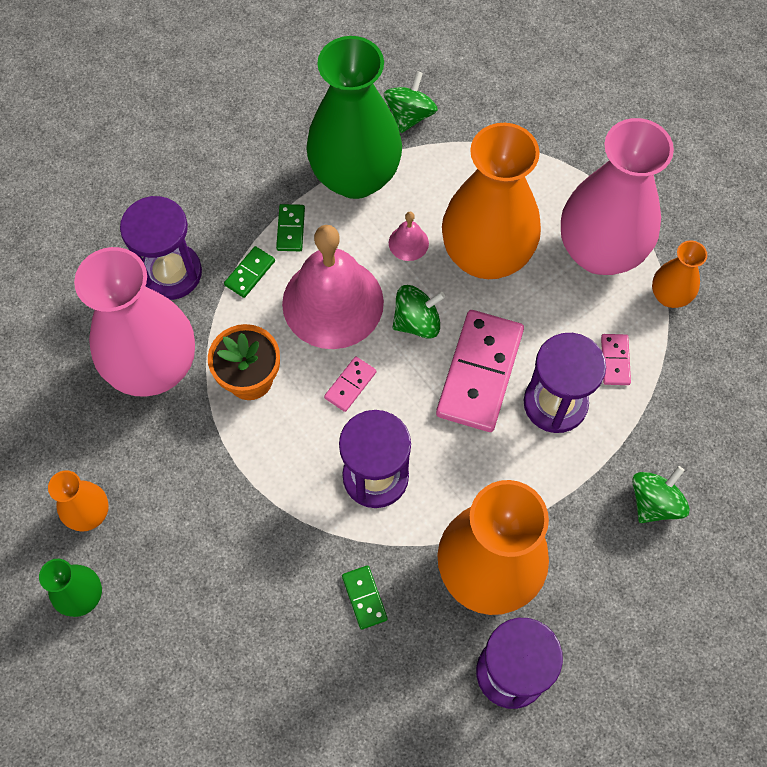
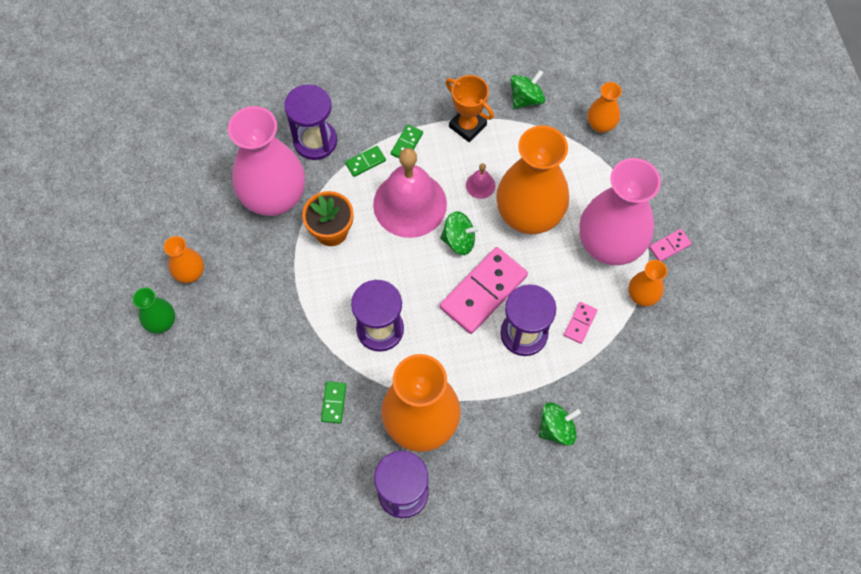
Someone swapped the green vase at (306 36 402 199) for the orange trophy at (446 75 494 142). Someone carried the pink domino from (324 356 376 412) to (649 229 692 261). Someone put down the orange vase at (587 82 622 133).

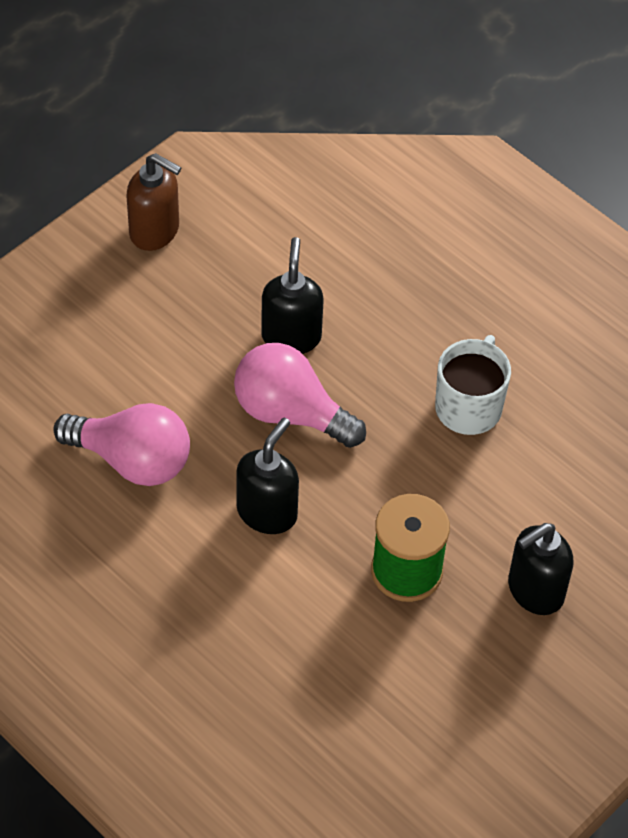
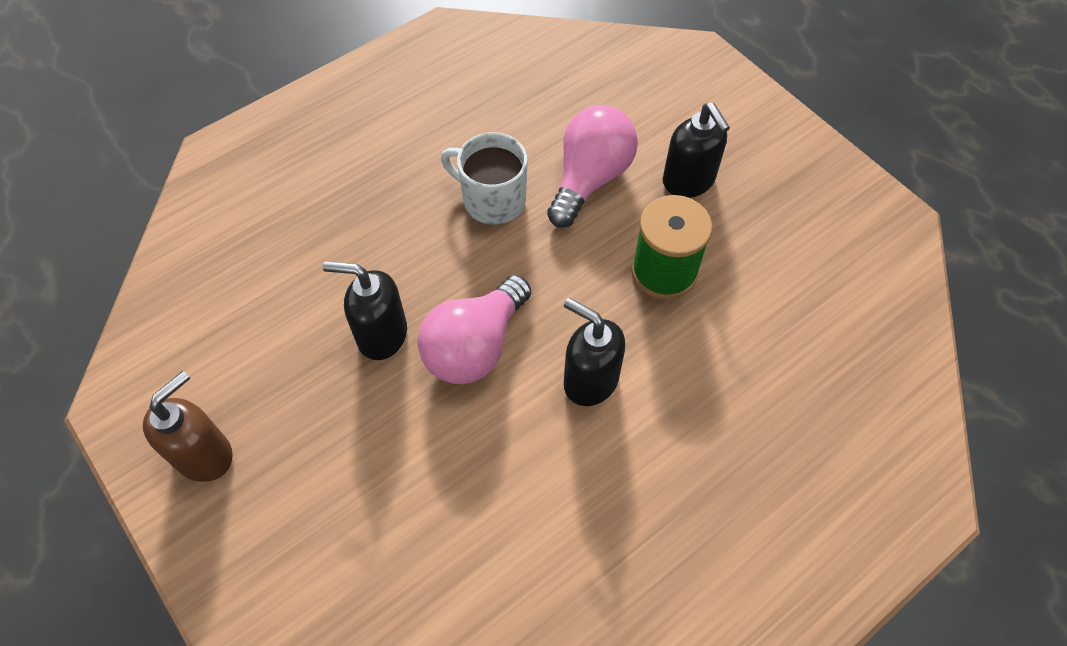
Someone carried the pink light bulb from (53 403 190 486) to (547 105 638 228).

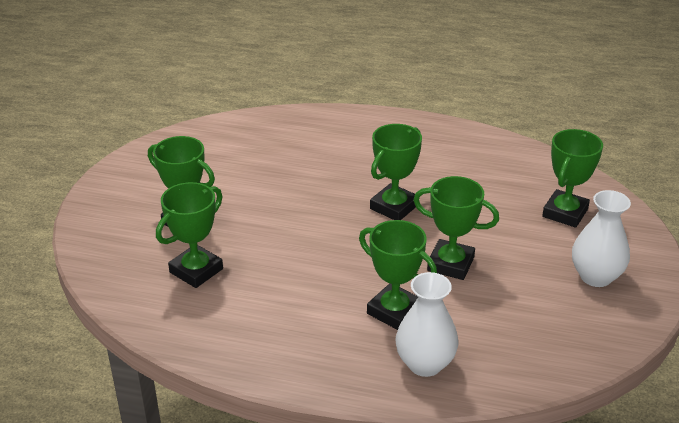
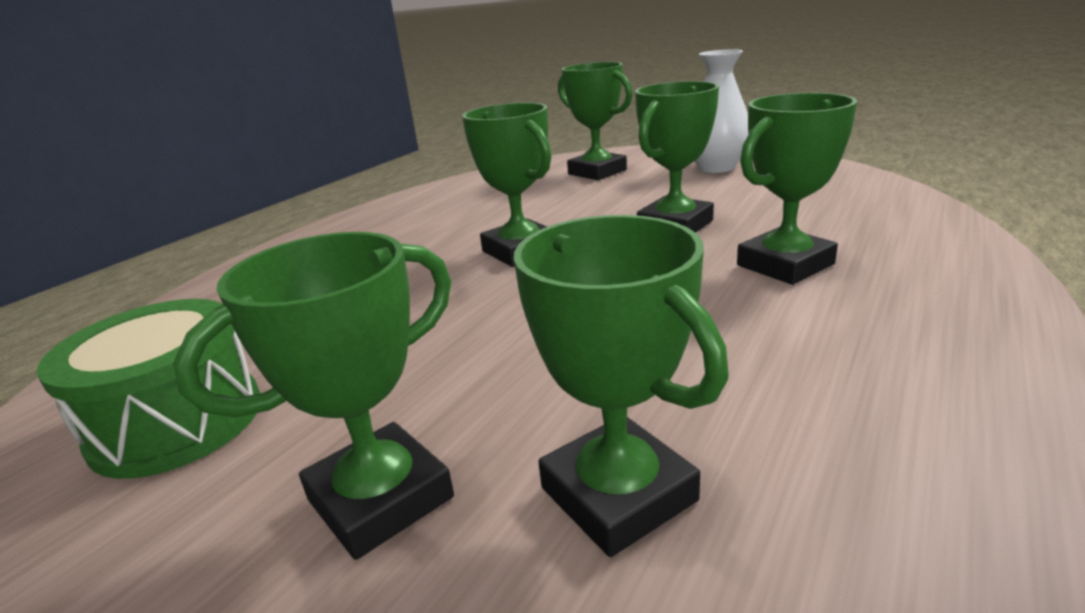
Someone took away the white vase at (395 272 458 377). Someone put down the green drum at (36 299 260 479).

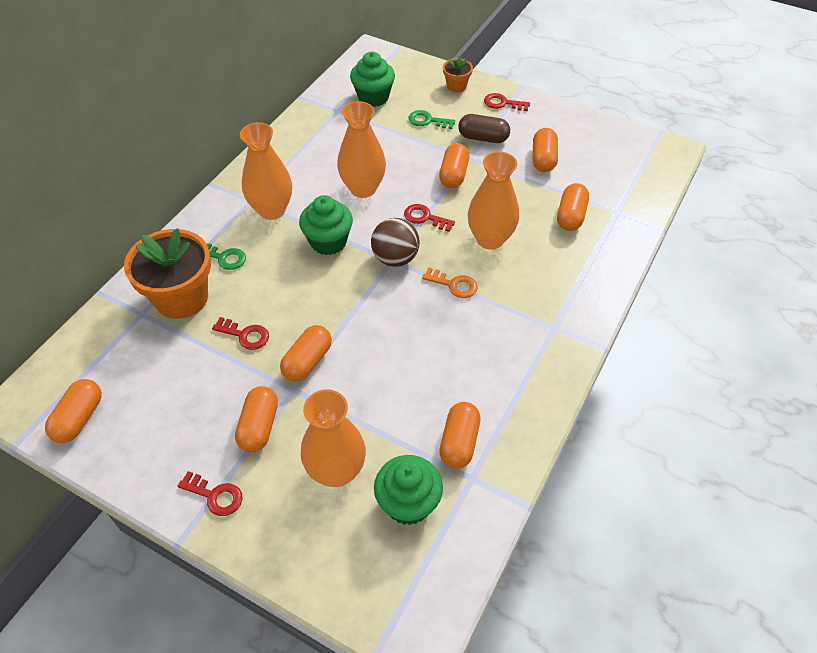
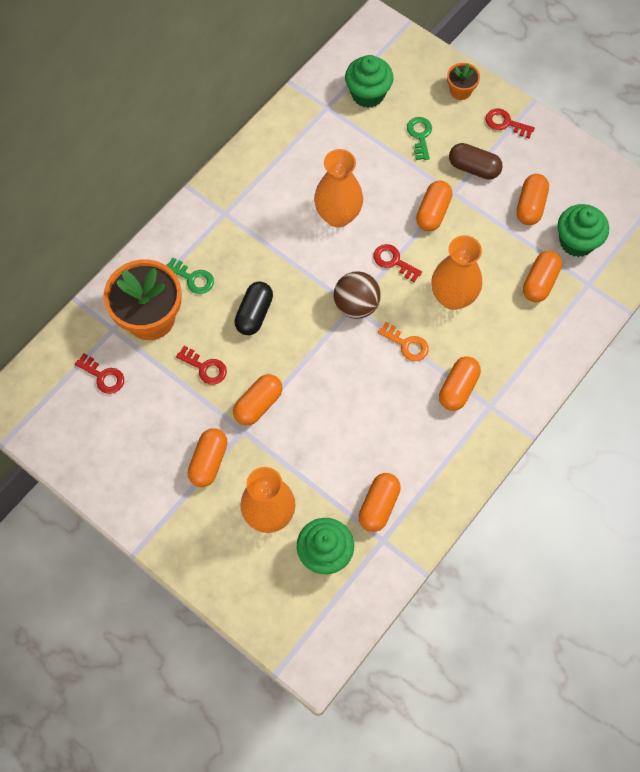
Someone carried the orange capsule from (45 379 102 443) to (439 356 481 411). Someone carried the red key from (178 471 242 516) to (75 353 124 394). Someone took away the orange vase at (240 122 292 220). Someone carried the green cupcake from (299 195 353 255) to (558 204 609 257). Someone rotated the green key at (409 110 455 129) by 60 degrees clockwise. Someone put down the black capsule at (234 281 273 335).

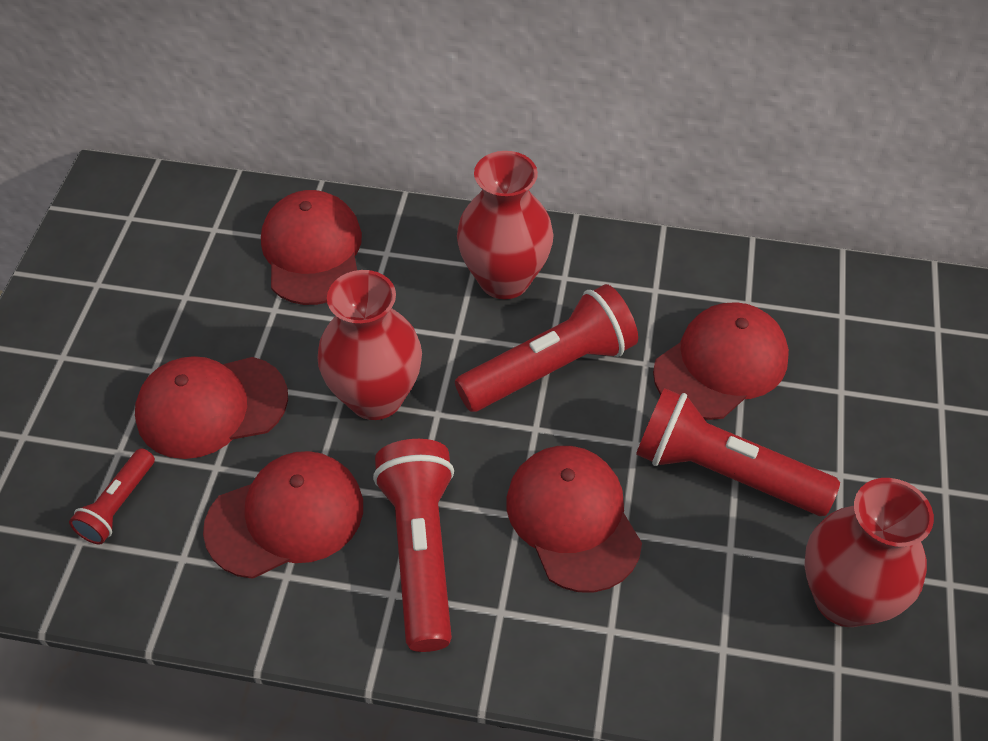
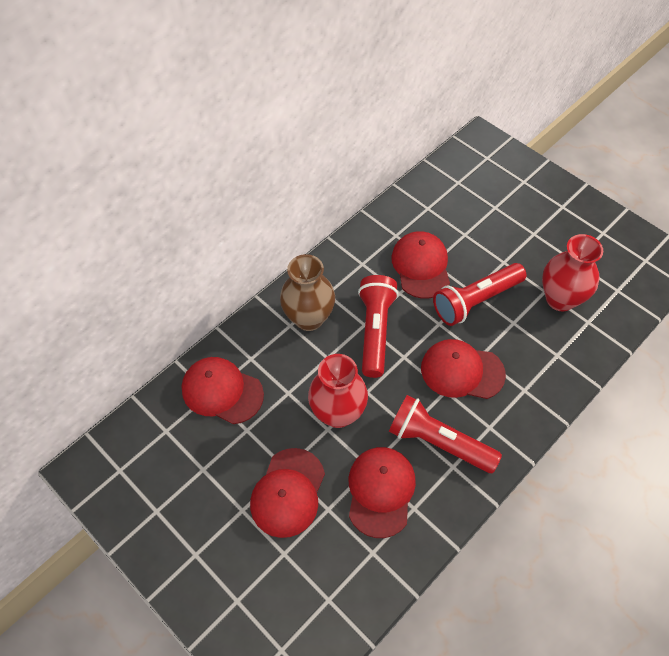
Someone took away the red flashlight at (69 448 155 545). Someone repainted the red vase at (457 151 553 299), which became the brown vase at (280 254 335 331).

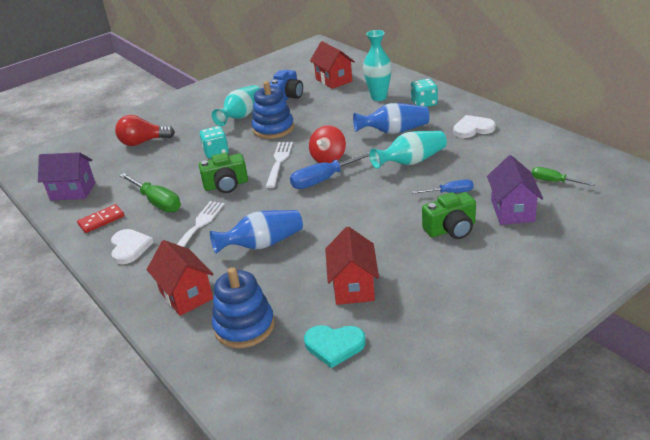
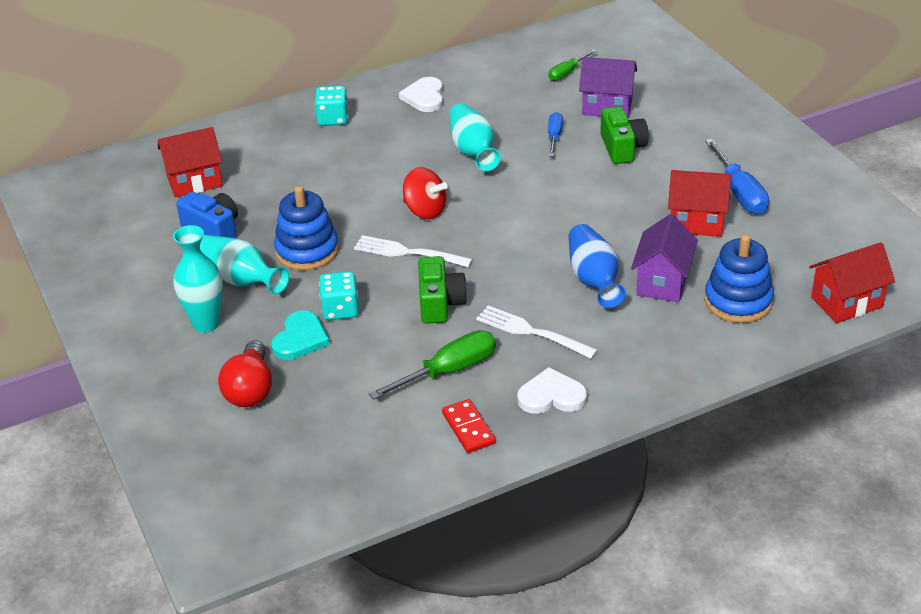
Someone carried the purple house from (38 152 95 200) to (631 214 698 302). Someone carried the red house from (147 240 214 316) to (809 242 895 323). Someone carried the blue screwdriver from (290 152 370 189) to (705 139 769 214). Someone carried the turquoise heart from (304 325 366 368) to (271 310 330 360). Someone took away the blue vase at (353 103 430 134). Someone carried the turquoise vase from (363 30 392 101) to (173 225 223 333).

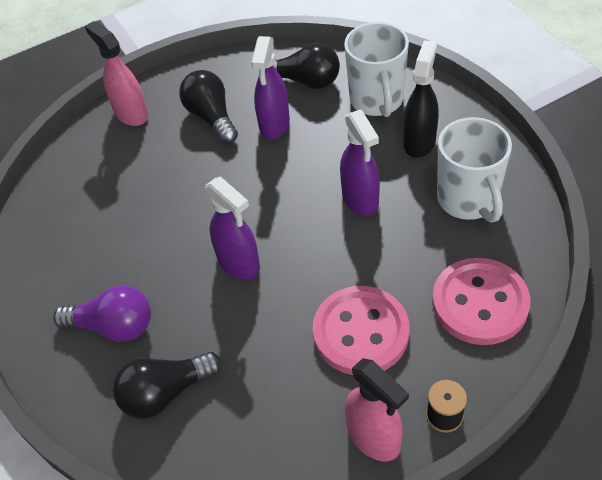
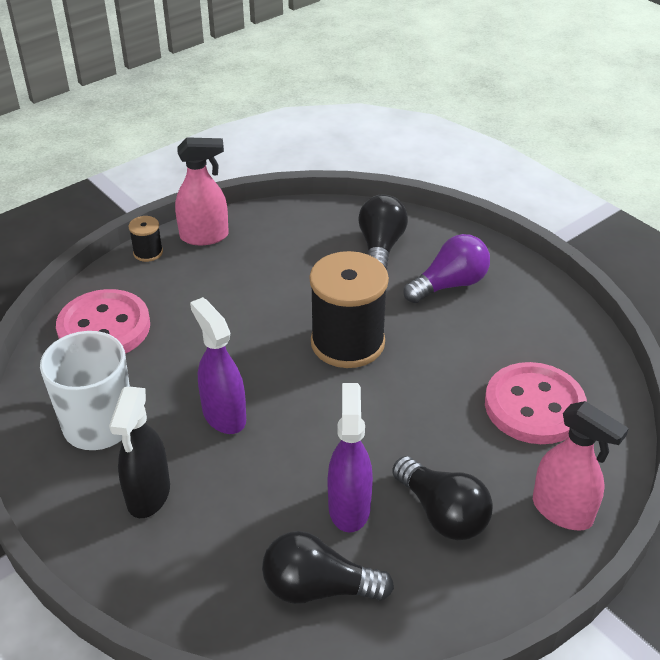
Someone rotated the purple light bulb at (53 285 151 342) by 150 degrees clockwise. Someone rotated the black light bulb at (112 352 222 419) by 45 degrees counterclockwise. Someone swapped the purple spray bottle at (205 176 260 279) for the black spool at (309 251 389 368). Someone carried the pink button from (312 286 409 375) to (485 362 587 444). Someone took away the white mug at (344 22 409 117). Someone rotated the pink spray bottle at (345 358 409 461) by 135 degrees clockwise.

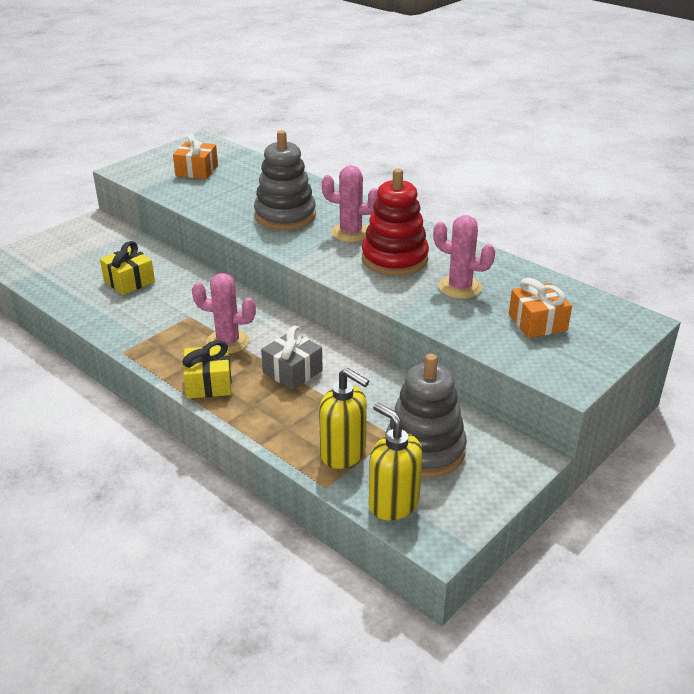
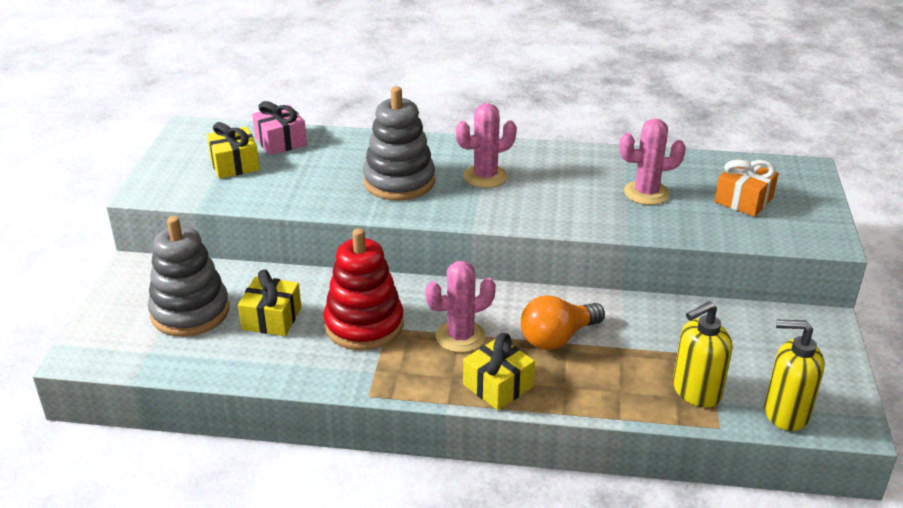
Someone repainted the orange gift at (173 134 218 179), which became the yellow gift at (207 122 260 178). Someone swapped the grey gift at (261 326 323 390) for the orange light bulb at (521 295 605 350). Someone rotated the yellow soap dispenser at (319 368 369 469) by 150 degrees clockwise. Someone carried the red stacking toy from (362 168 429 276) to (323 228 404 350). Someone carried the grey stacking toy from (385 354 467 478) to (148 216 229 337). Someone put down the pink gift at (252 101 307 155).

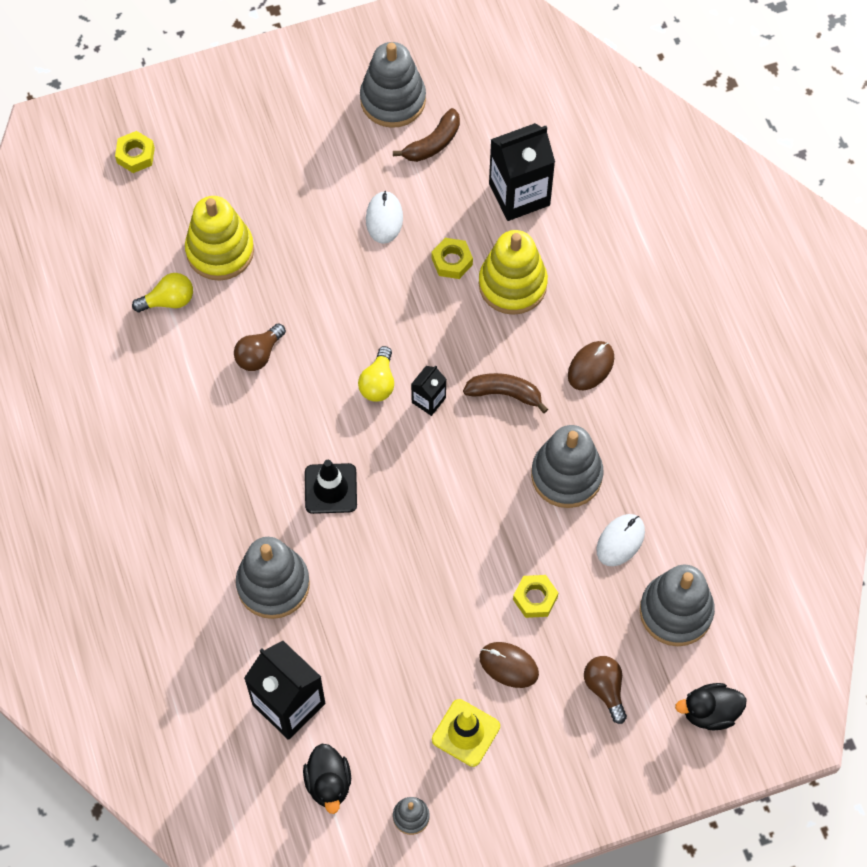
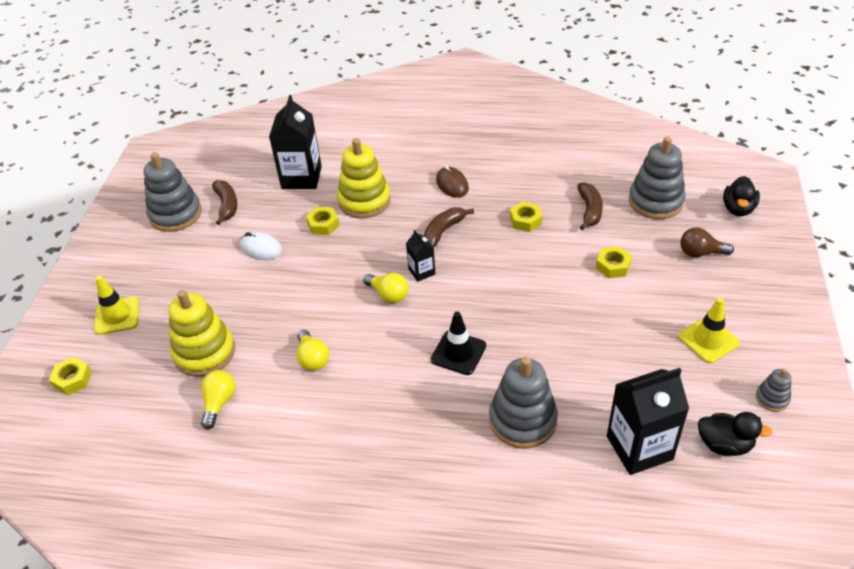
Someone repainted the brown light bulb at (234 323 286 371), which became the yellow light bulb at (297 330 329 371). Someone took away the brown mouse at (479 642 539 688). Someone swapped the grey stacking toy at (531 425 603 508) for the yellow nut at (510 202 542 232). Someone swapped the white mouse at (596 514 645 566) for the brown banana at (577 182 603 230). Someone put down the yellow traffic cone at (94 276 139 335).

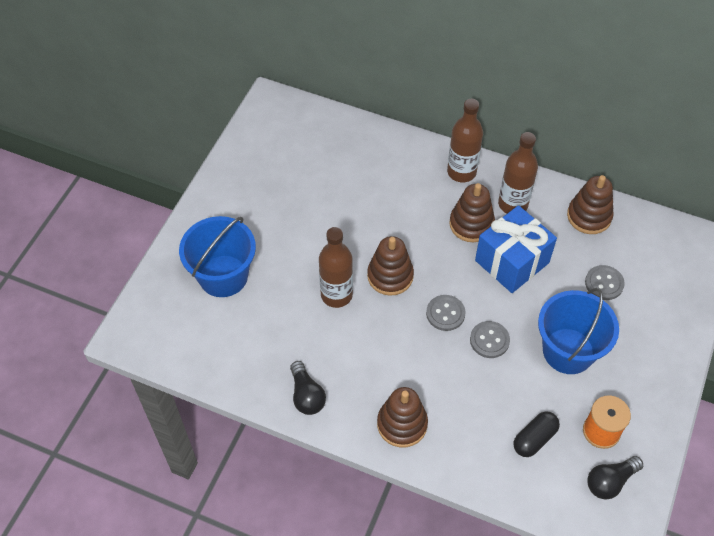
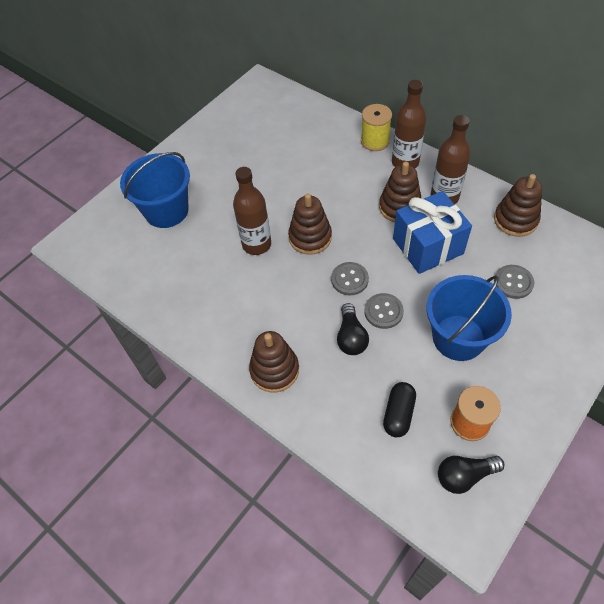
Someone carried the black light bulb from (290 361 326 415) to (337 303 369 355). Someone rotated the black capsule at (514 411 560 457) by 45 degrees counterclockwise. Someone put down the yellow spool at (361 104 392 151).

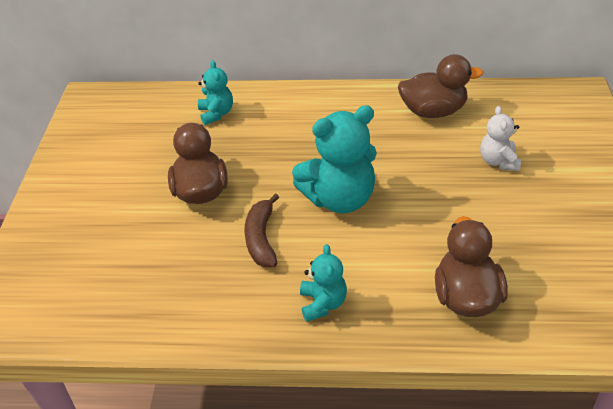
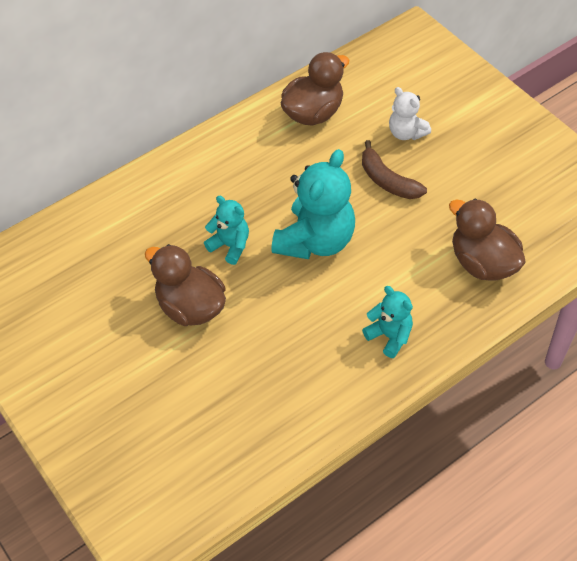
Someone carried the turquoise teddy bear from (198 60 233 125) to (204 196 249 265). Someone carried the brown banana from (244 194 279 267) to (362 140 427 199).

